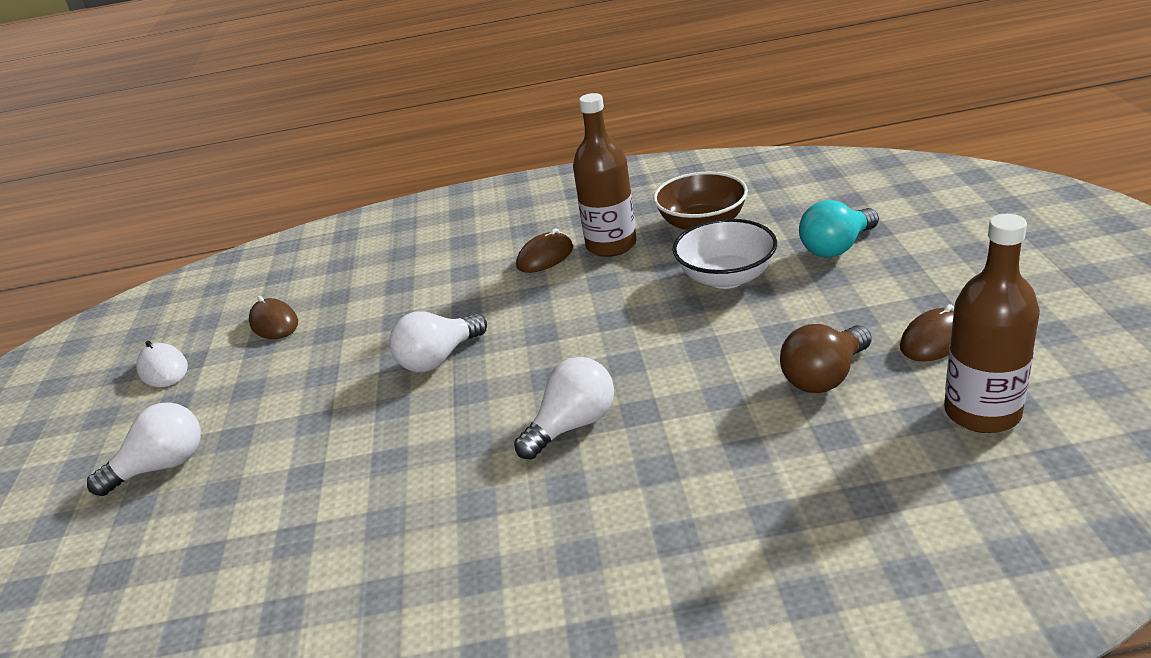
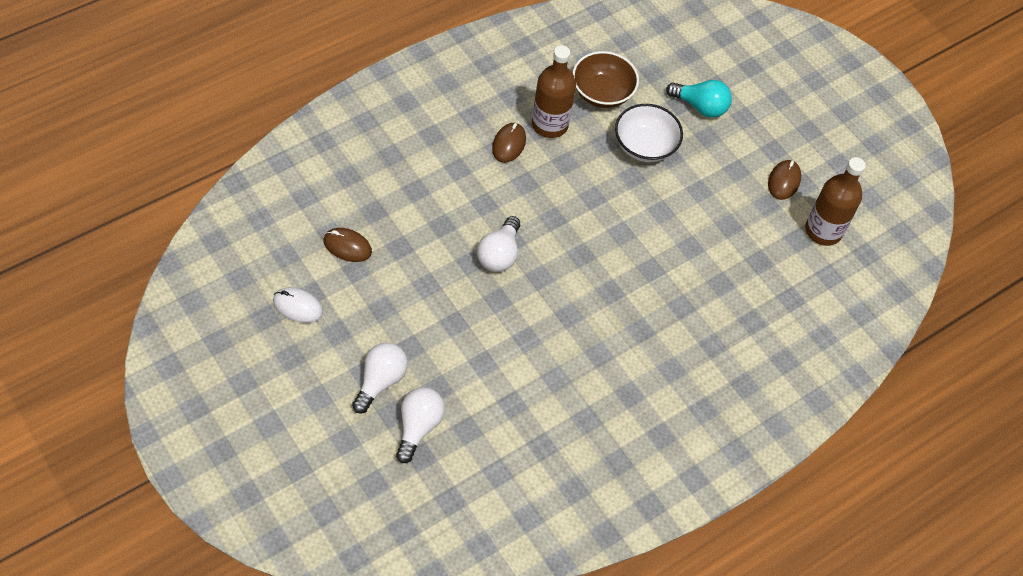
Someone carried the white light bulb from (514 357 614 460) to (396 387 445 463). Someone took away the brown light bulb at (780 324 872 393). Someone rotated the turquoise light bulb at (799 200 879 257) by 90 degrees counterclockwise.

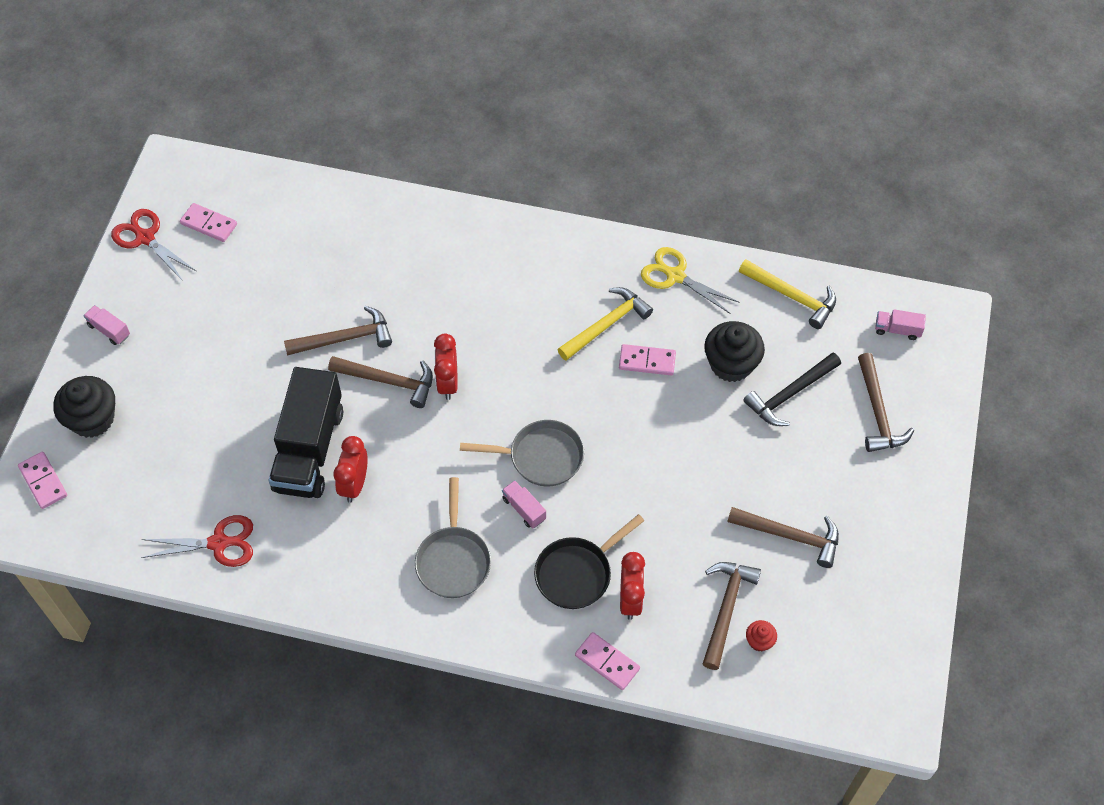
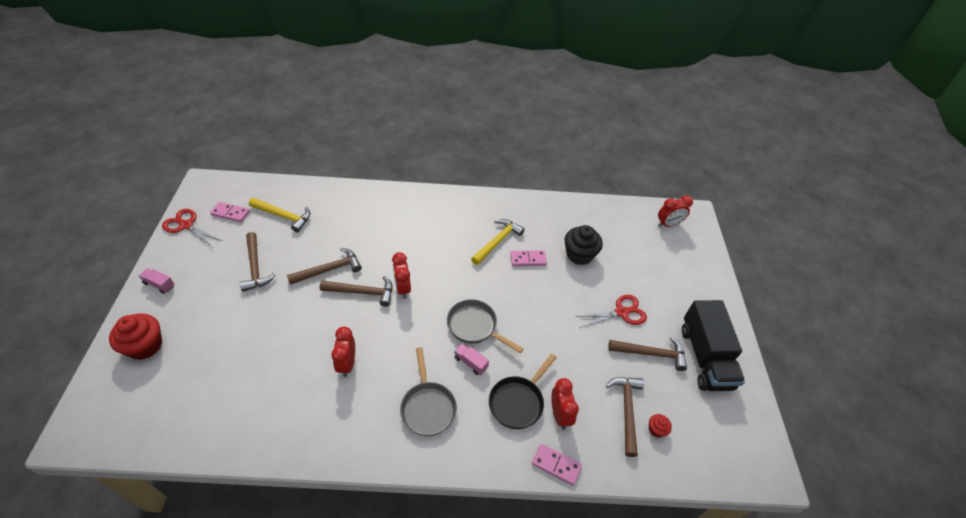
Someone took away the pink domino at (18 452 67 509). Someone repainted the black cupcake at (53 376 115 438), which became the red cupcake at (109 313 162 360). Someone carried the red scissors from (141 515 253 567) to (576 295 647 328). Someone carried the black truck from (269 367 343 498) to (682 300 745 391). Someone rotated the grey pan at (460 420 584 487) by 135 degrees counterclockwise. Someone took away the yellow scissors at (641 247 740 314). Someone carried the yellow hammer from (739 259 836 329) to (249 198 310 233). Someone took away the black hammer at (743 352 841 426). Someone carried the brown hammer from (858 353 914 452) to (240 232 276 292). Someone swapped the pink truck at (875 309 926 340) for the red clock at (658 195 693 227).

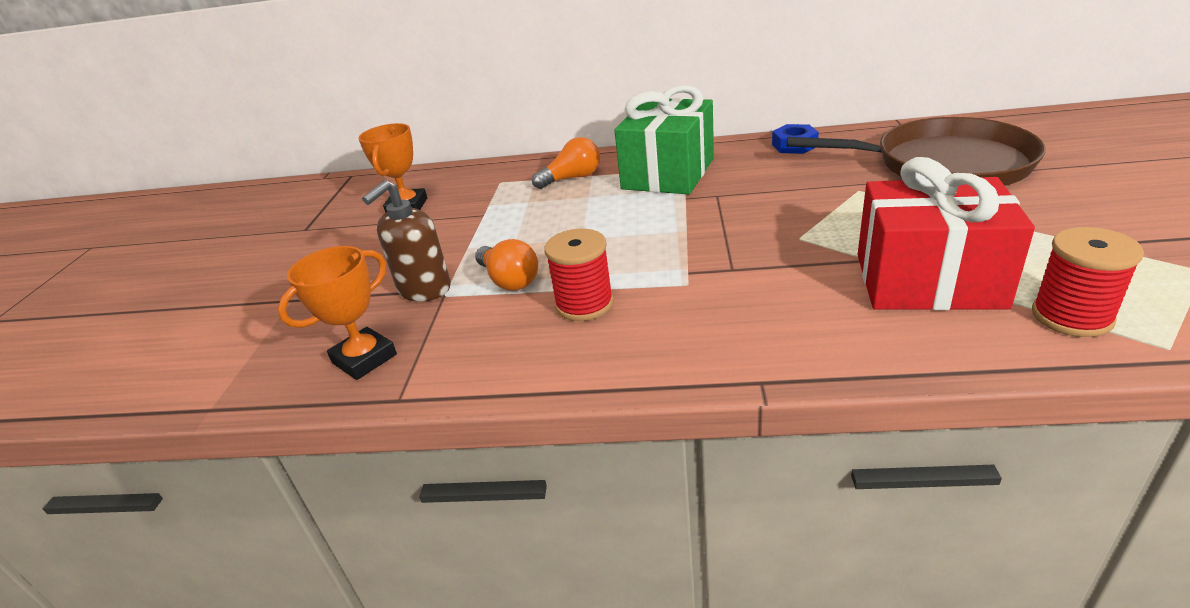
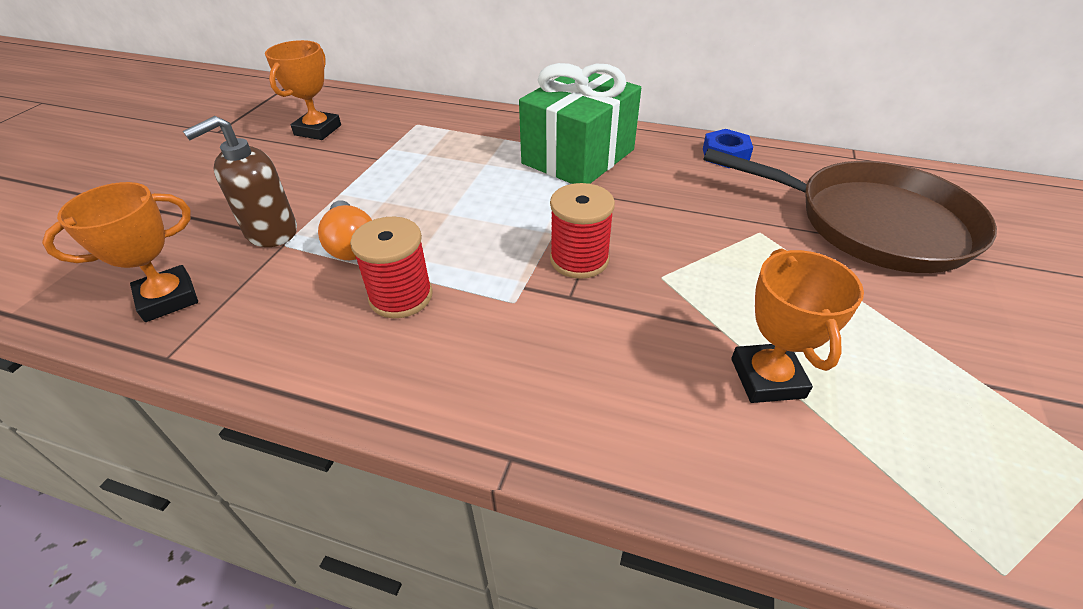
Someone took away the orange light bulb at (532 137 600 189). Someone swapped the red gift at (858 157 1035 310) for the orange trophy at (731 249 864 403). Someone carried the red spool from (1032 227 1144 337) to (550 183 615 279).

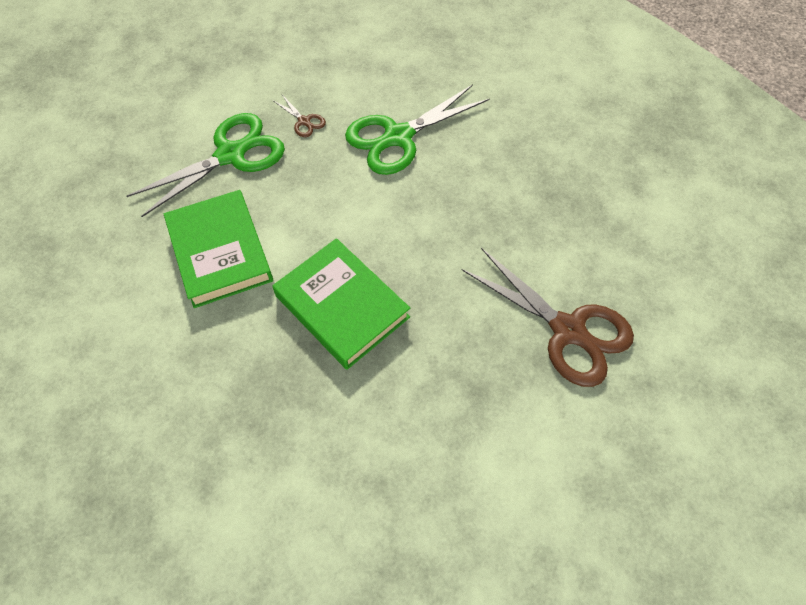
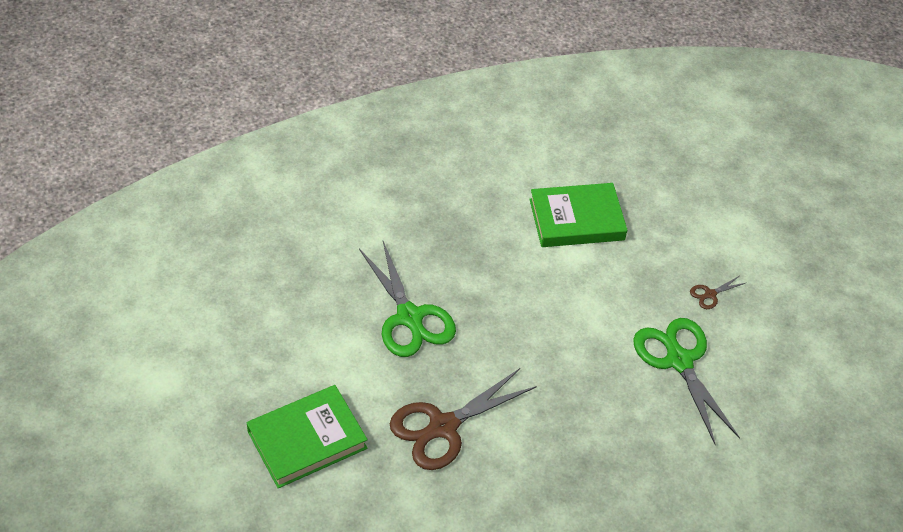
Someone carried the green scissors from (127 113 285 217) to (359 241 456 357). Someone carried the green book from (272 238 410 370) to (247 385 368 488).

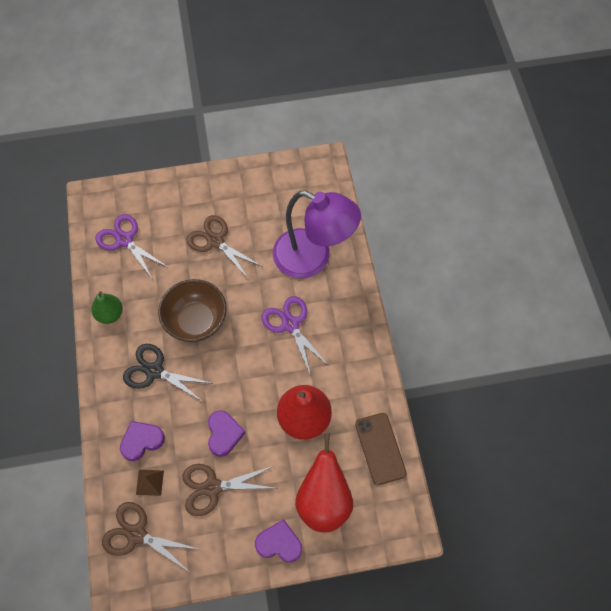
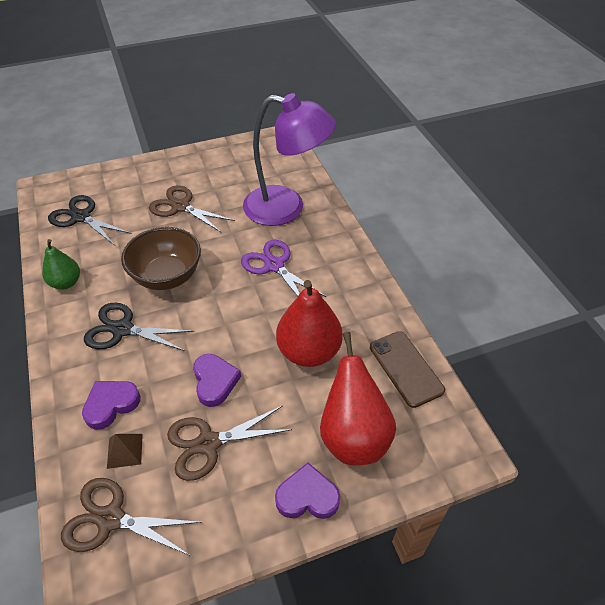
Someone repainted the purple scissors at (96 214 169 278), which became the black scissors at (48 195 132 245).

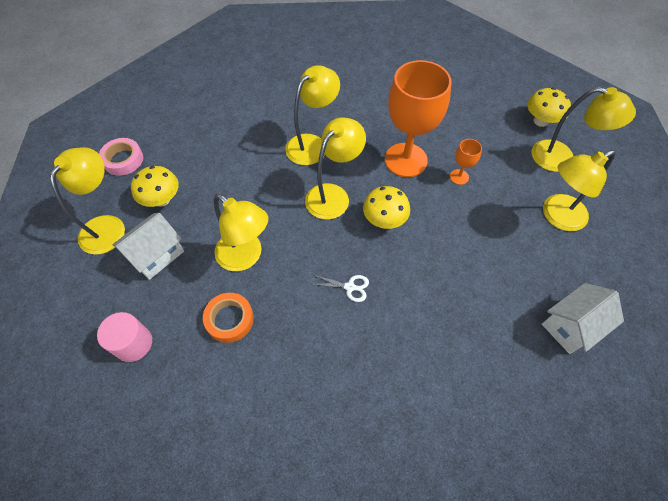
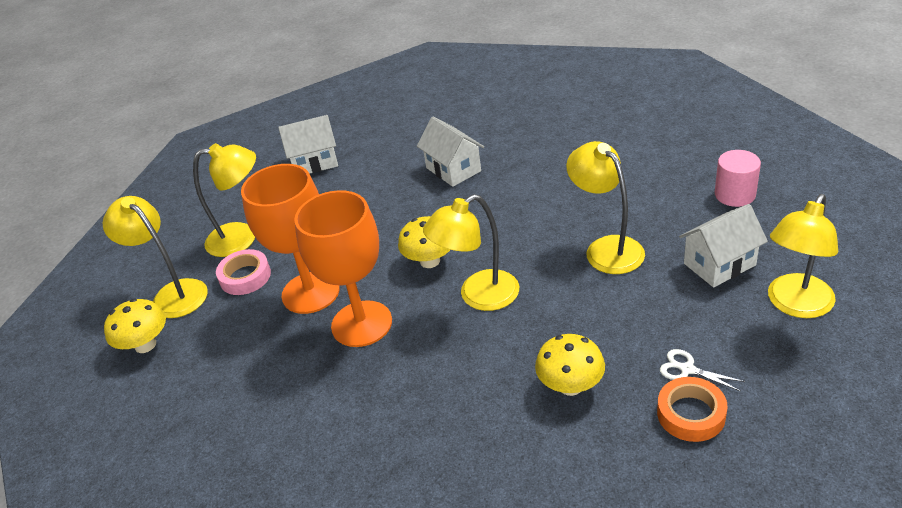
Someone carried the pink tape from (99 138 143 176) to (216 249 271 295). Someone carried the yellow mushroom from (131 166 179 207) to (535 334 605 396). Someone carried the orange tape from (203 293 254 343) to (657 377 727 442). Someone took away the yellow lamp at (285 65 340 165). Someone carried the white scissors from (312 275 369 302) to (660 349 745 391). Someone scaled the orange goblet at (450 139 482 185) by 2.31. Someone put down the white house at (417 117 484 187).

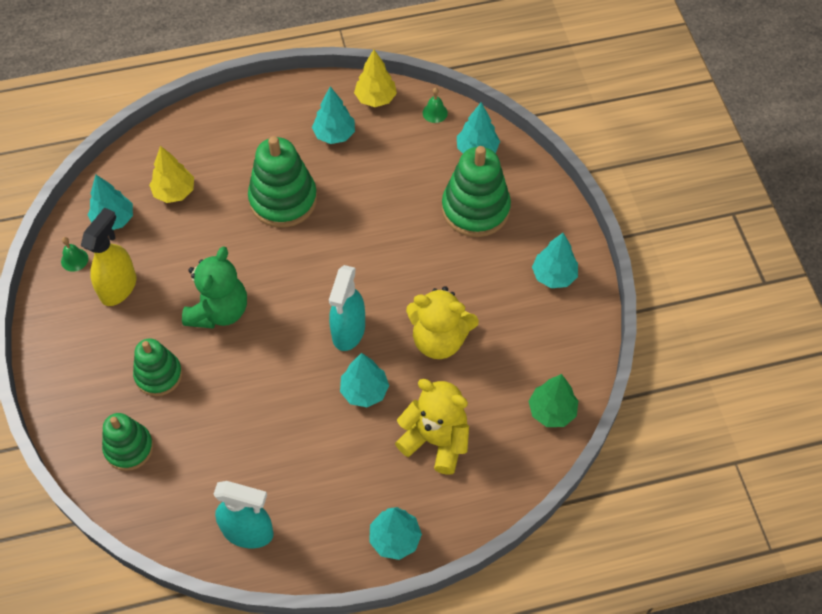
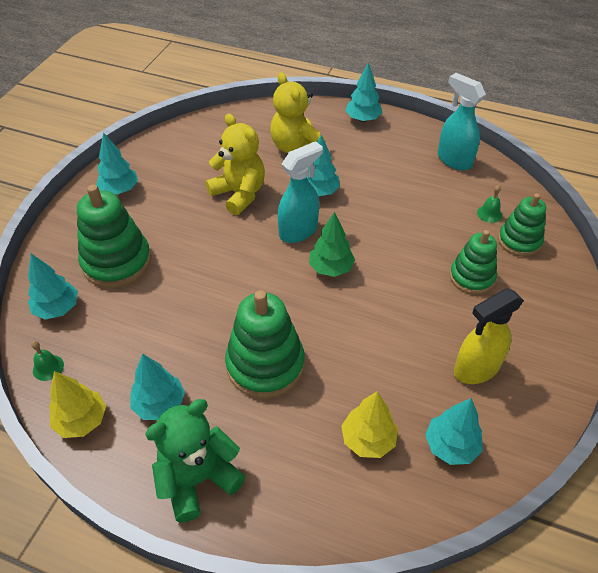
Someone carried the green bell from (61 237 88 272) to (477 185 502 223). Someone carried the green teddy bear from (182 246 247 329) to (145 399 246 523). Someone carried the green tree from (528 374 578 427) to (309 212 355 277).

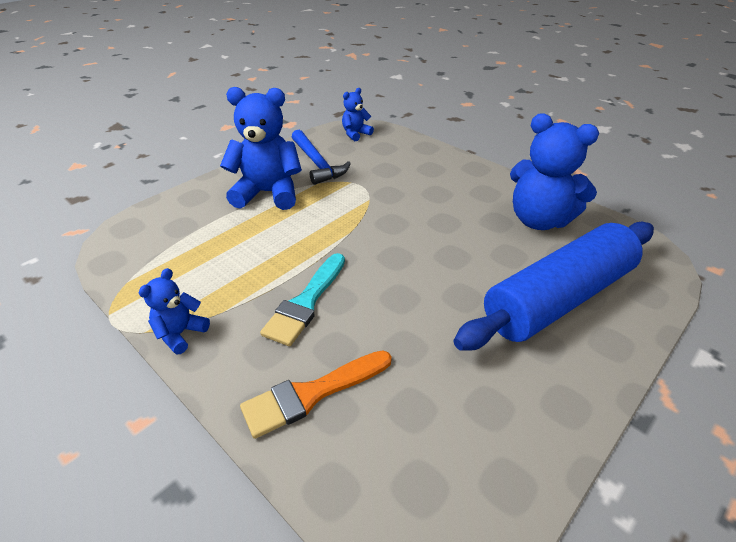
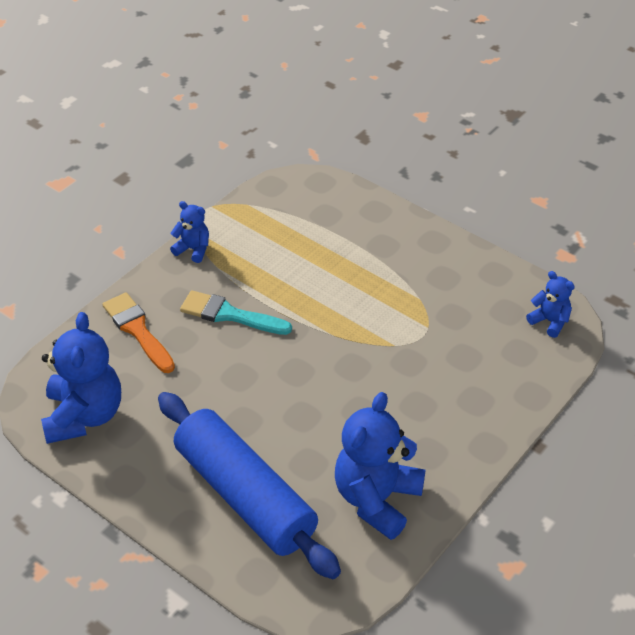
Someone carried the blue teddy bear from (220 87 302 210) to (41 312 121 444). Someone took away the blue hammer at (292 130 351 185).

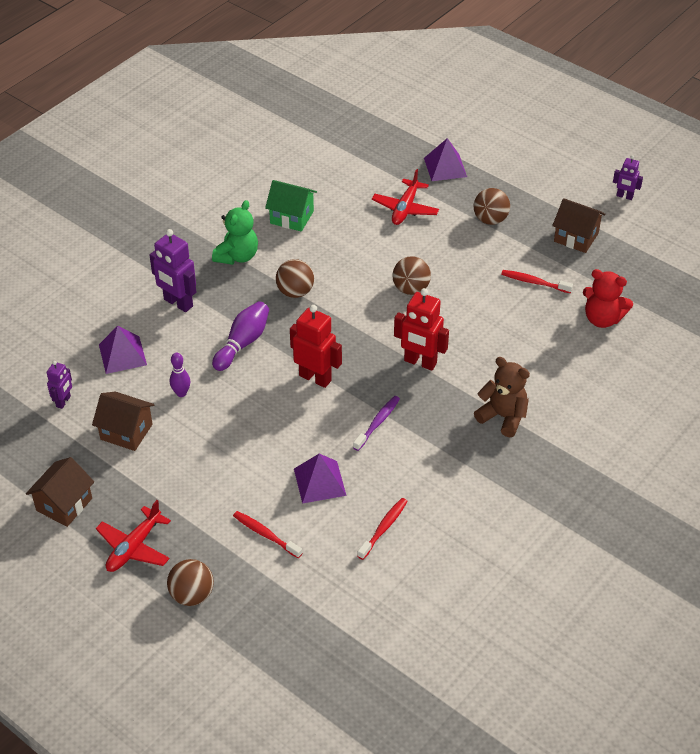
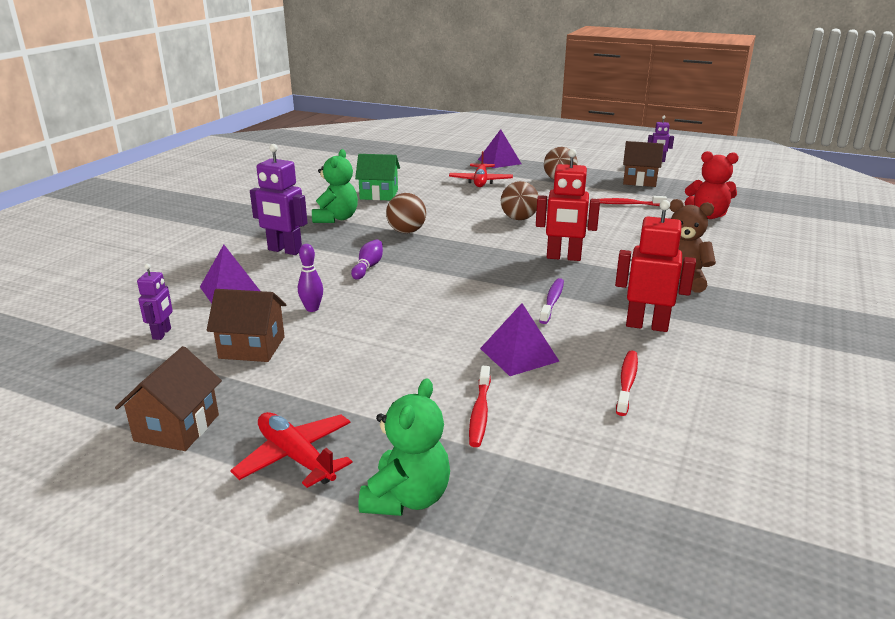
Someone rotated the red plane at (96 500 171 572) by 120 degrees clockwise. Someone swapped the brown ball at (167 559 214 606) for the green teddy bear at (359 378 450 516). Someone scaled the purple bowling pin at (212 301 269 371) by 0.65. Someone rotated the red toothbrush at (233 511 302 558) by 105 degrees counterclockwise. Someone carried the red robot from (290 305 342 388) to (615 200 696 332).

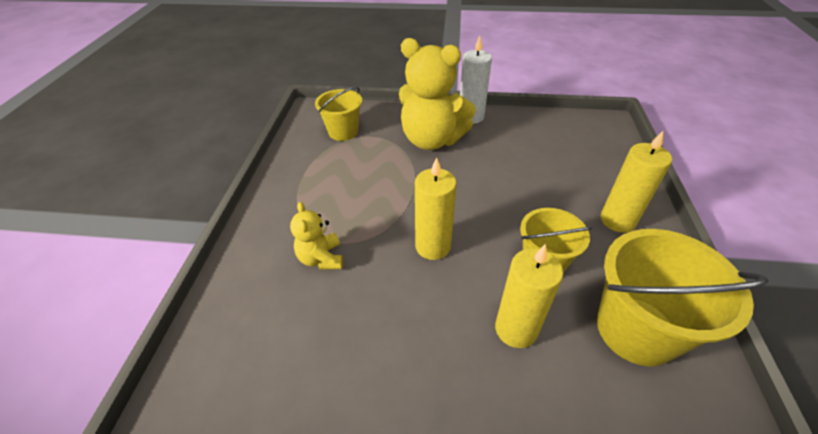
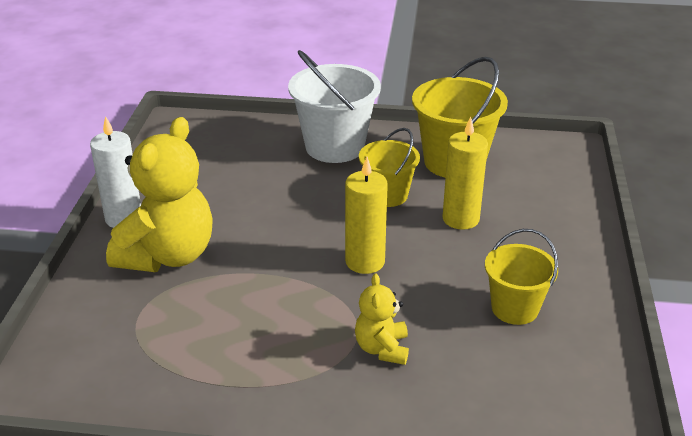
Someone rotated the yellow teddy bear at (290 202 343 270) by 105 degrees clockwise. Someone carried the yellow bucket from (315 87 362 141) to (485 229 558 325). Someone swapped the yellow candle at (600 131 672 233) for the white bucket at (288 50 381 163).

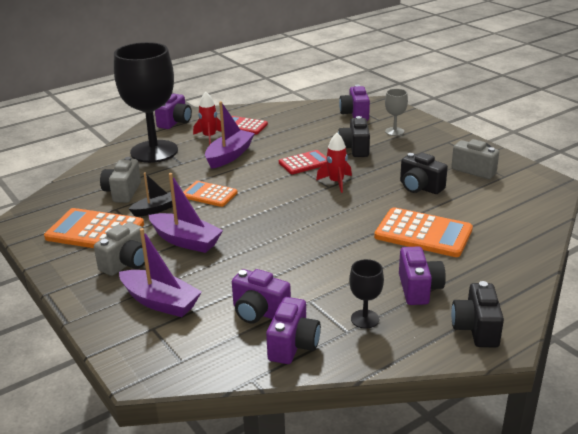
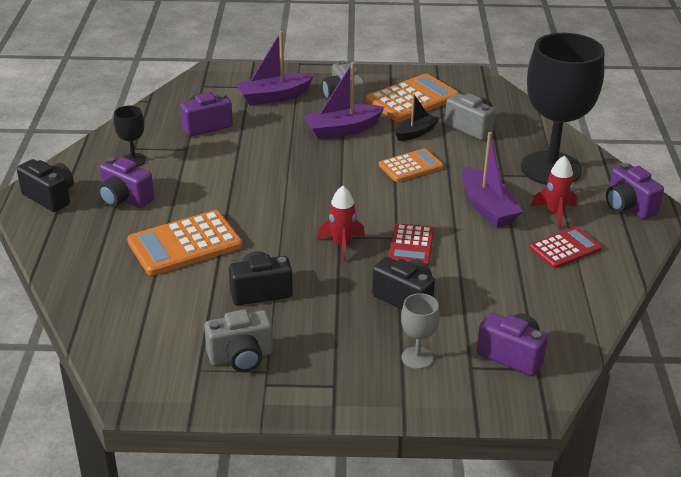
Someone rotated the black boat at (129 173 173 216) by 135 degrees counterclockwise. Someone took away the purple camera at (266 297 321 364).

